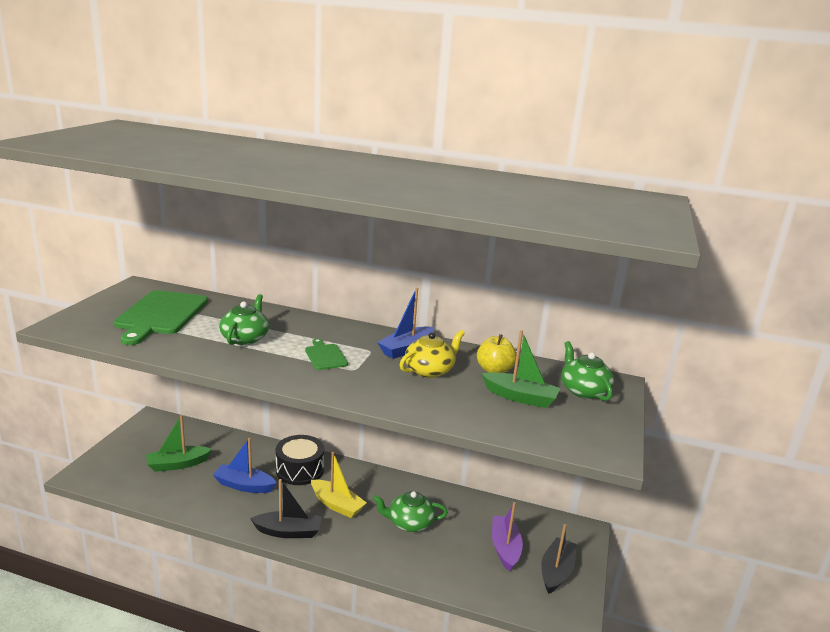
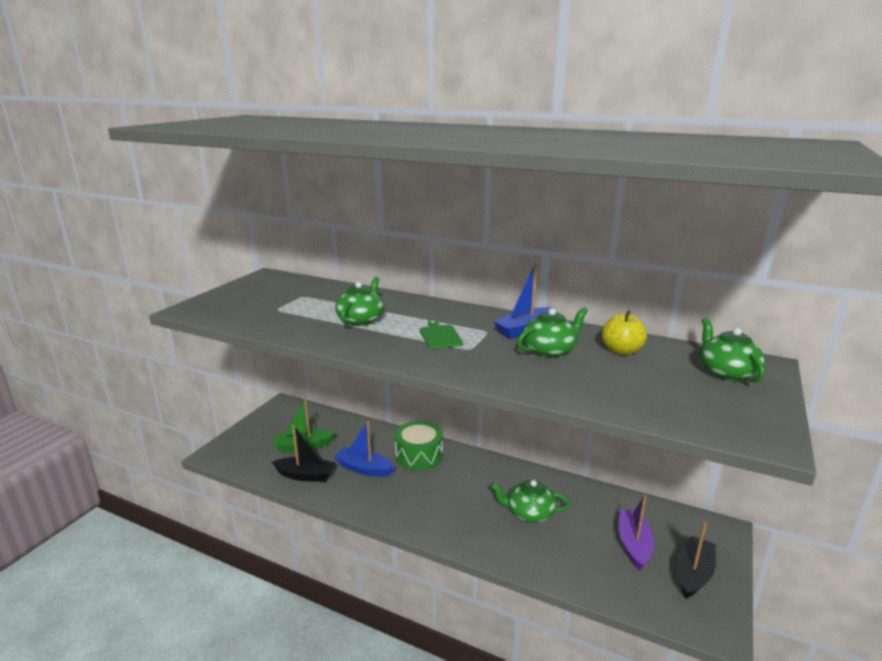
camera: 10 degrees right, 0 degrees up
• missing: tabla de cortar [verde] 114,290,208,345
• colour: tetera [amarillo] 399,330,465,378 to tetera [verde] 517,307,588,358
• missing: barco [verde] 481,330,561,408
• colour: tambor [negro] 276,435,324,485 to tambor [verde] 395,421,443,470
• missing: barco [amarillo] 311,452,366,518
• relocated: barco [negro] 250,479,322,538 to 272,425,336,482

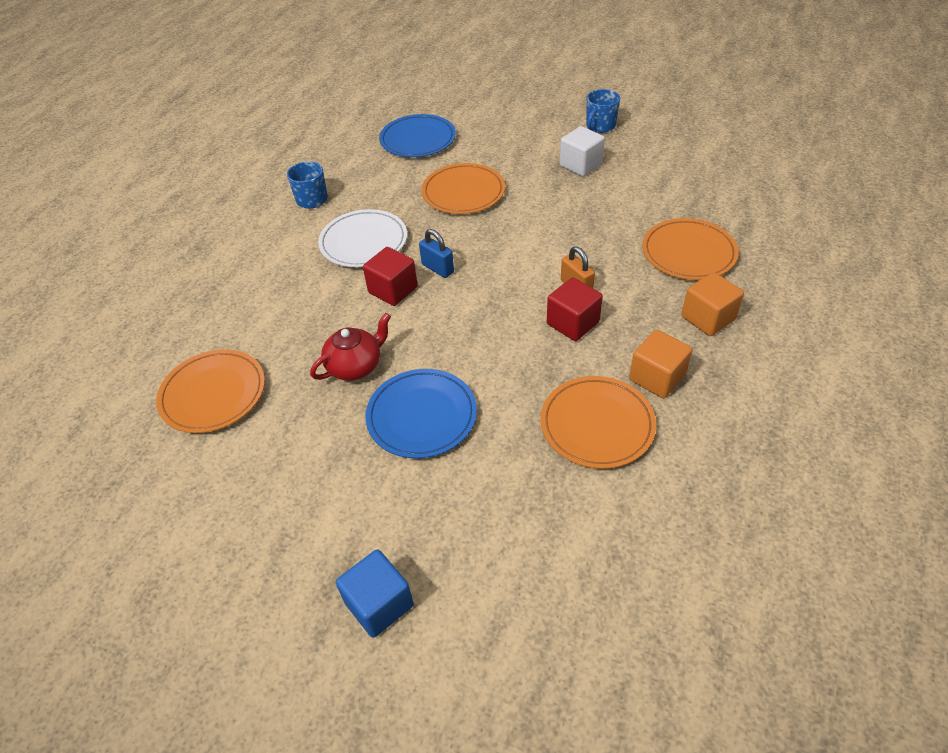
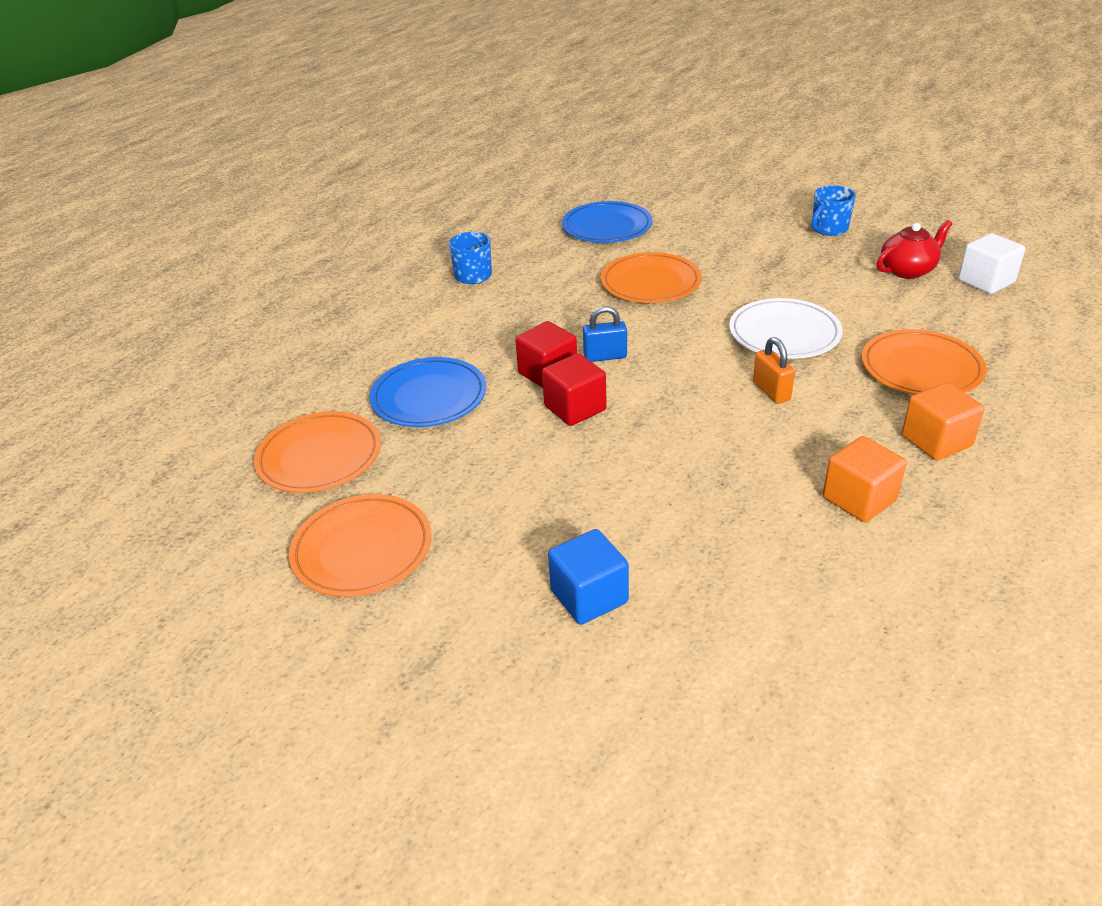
camera: 10 degrees right, 10 degrees down
• relocated: cubo [blanco] 560,126,605,176 to 958,233,1026,294
• relocated: plato [blanco] 318,209,407,267 to 729,298,843,359
• spun: candado [azul] 419,229,454,278 = 583,306,627,362 60 degrees counterclockwise
• relocated: cubo [rojo] 547,278,603,341 to 542,353,607,426
• relocated: tetera [rojo] 310,313,391,381 to 877,220,953,279
• relocated: plato [azul] 365,369,477,458 to 369,357,486,427
• relocated: plato [naranja] 541,376,656,469 to 289,494,432,597
• relocated: cubo [azul] 336,549,414,638 to 548,529,629,625

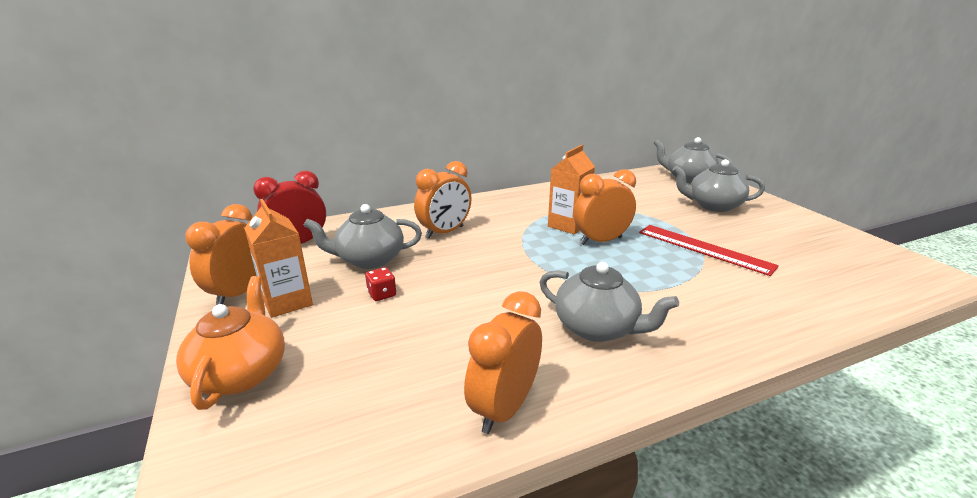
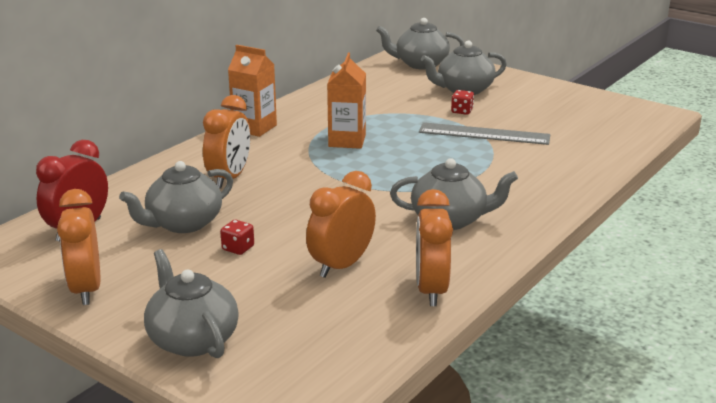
camera: 30 degrees left, 0 degrees up
• relocated: despertador [naranja] 574,169,636,245 to 306,171,376,278
• relocated: cartón de leche [naranja] 244,199,313,318 to 228,45,277,137
• colour: regla [rojo] 639,225,779,276 to regla [gris] 419,122,550,145
• colour: tetera [naranja] 176,276,285,410 to tetera [gris] 144,249,239,358
• appeared: dado [rojo] 451,90,474,115

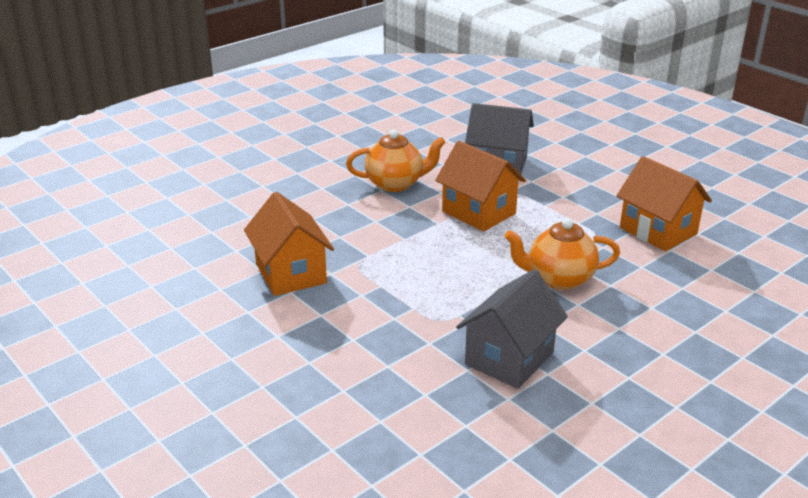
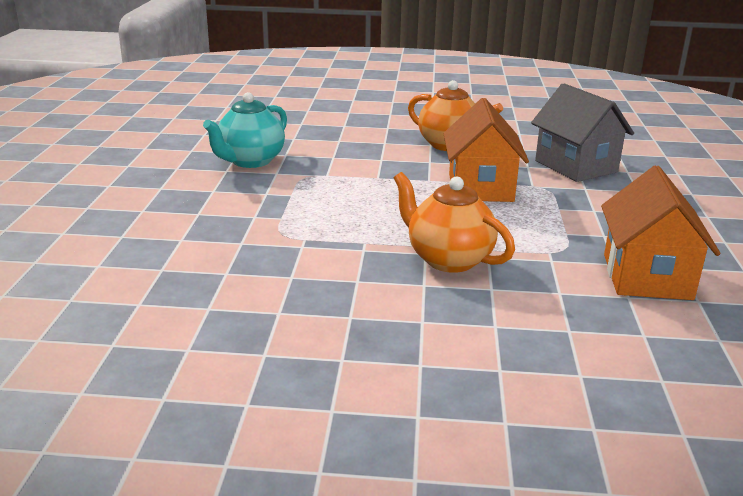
camera: 45 degrees right, 5 degrees down
• exchanged: casa [naranja] 244,192,334,296 to tetera [turquesa] 203,92,287,168
• missing: casa [gris] 456,269,568,389

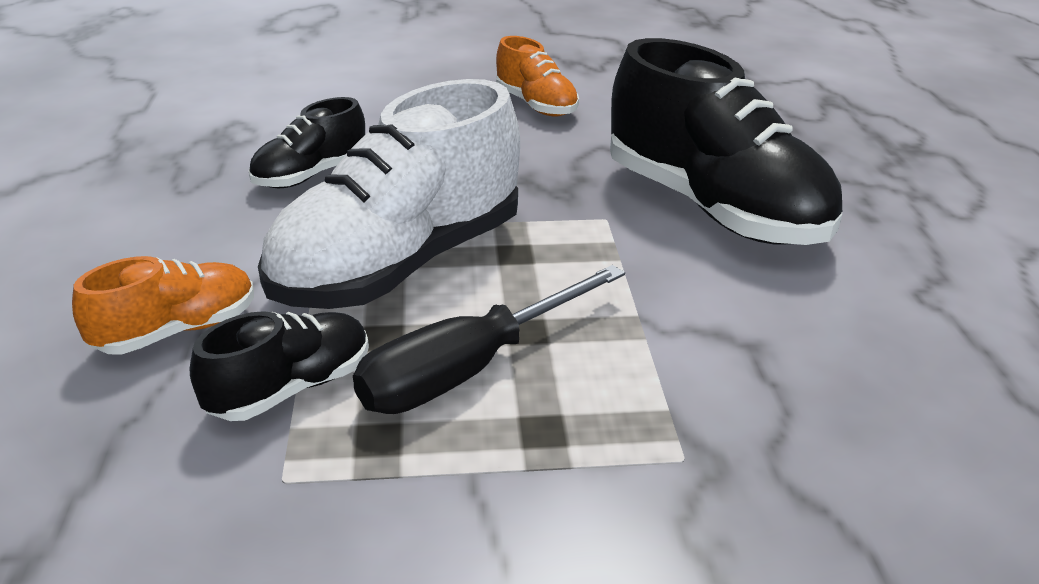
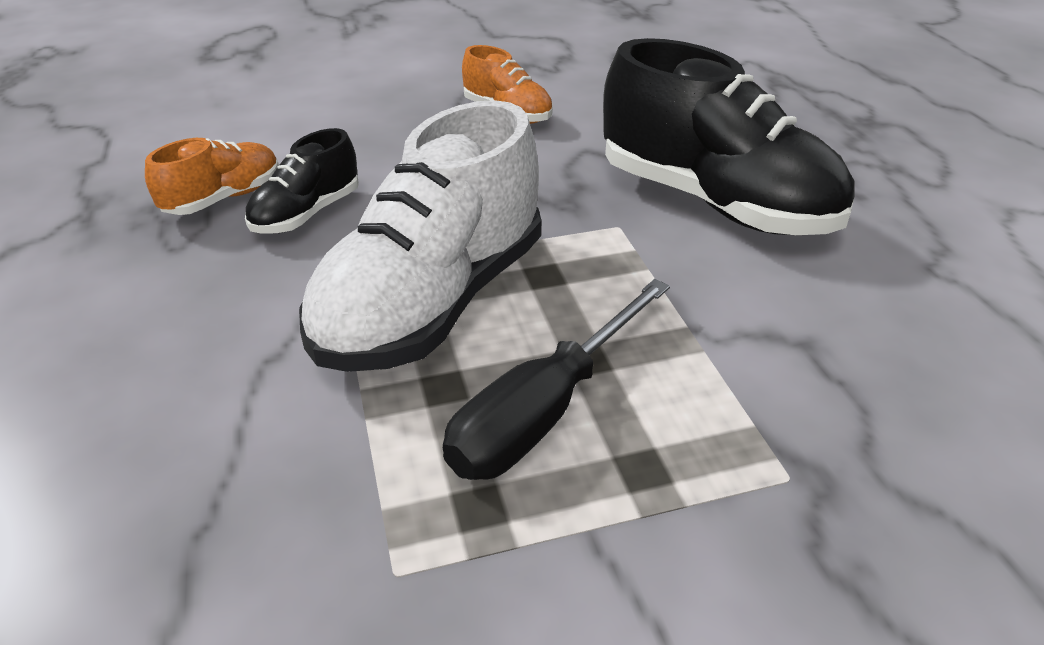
camera: 10 degrees left, 5 degrees up
• relocated: zapato [naranja] 72,256,254,355 to 145,138,279,215
• missing: zapato [negro] 190,311,369,421

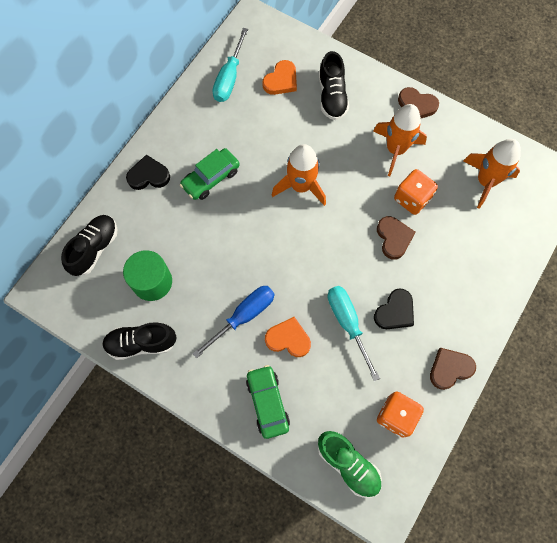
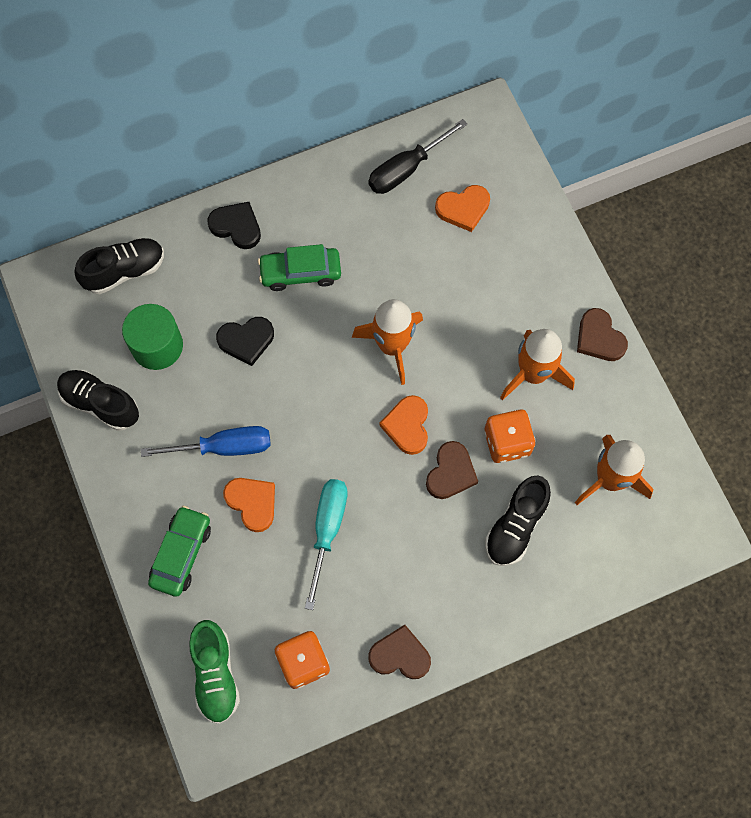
camera: 35 degrees right, 0 degrees up
• colour: destornillador [turquesa] 212,28,248,102 to destornillador [negro] 368,119,467,194
• relocated: zapato [negro] 319,51,349,120 to 485,475,551,566
• relocated: corazón [negro] 374,288,414,329 to 216,317,274,366
• appeared: corazón [naranja] 379,395,428,455

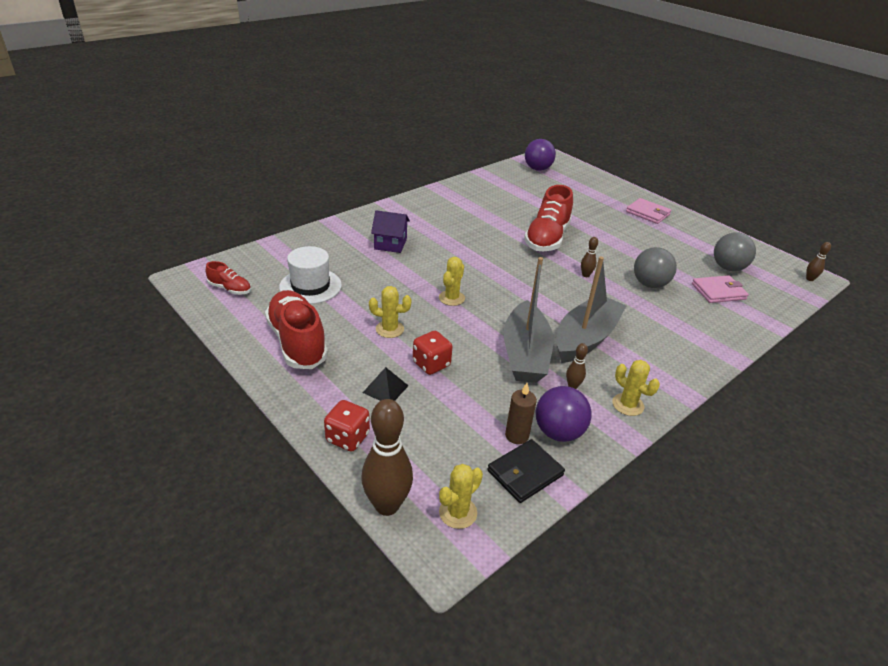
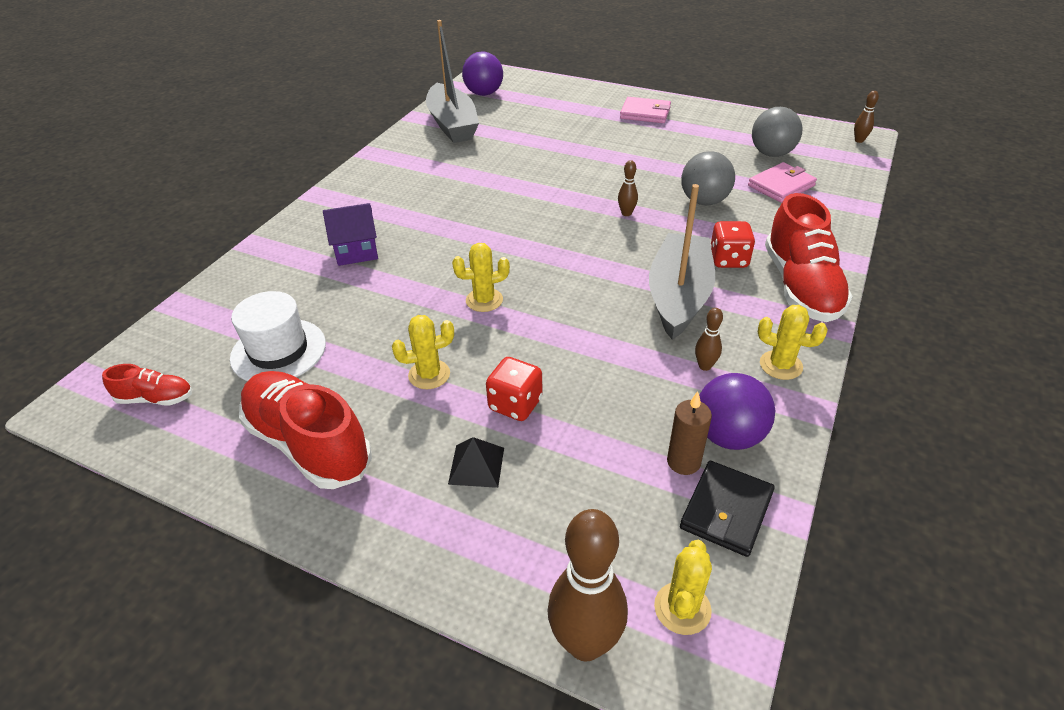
camera: 20 degrees left, 5 degrees up
• relocated: zapato [rojo] 524,185,573,251 to 765,193,853,322
• spun: cactus [amarillo] 439,257,465,306 = 452,243,510,312 75 degrees clockwise
• relocated: barco [gris] 503,257,553,383 to 426,20,479,143
• relocated: dado [rojo] 324,400,370,452 to 710,221,755,268

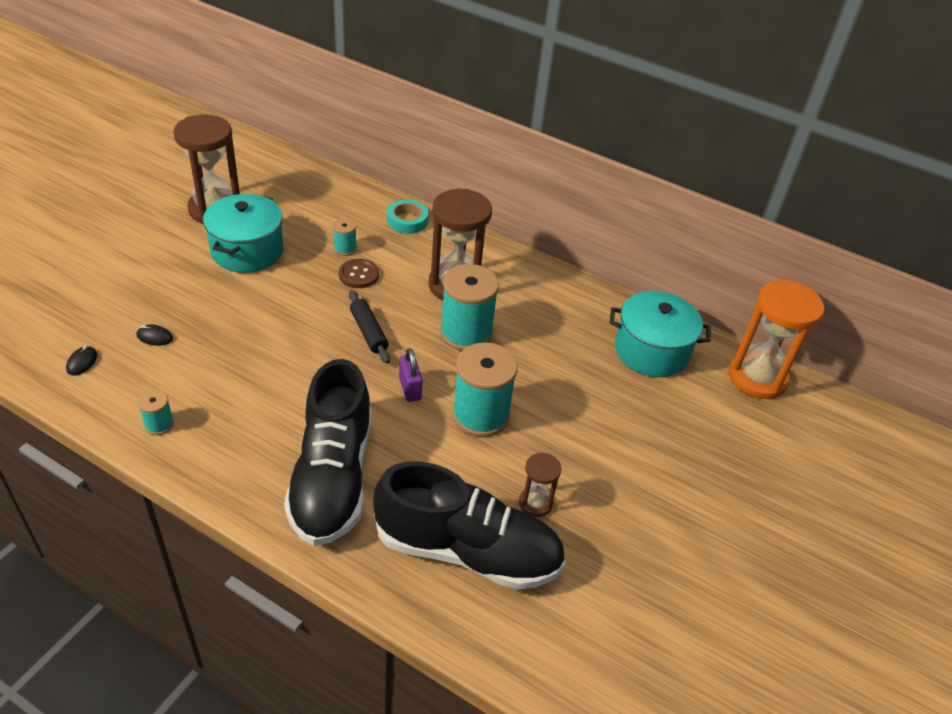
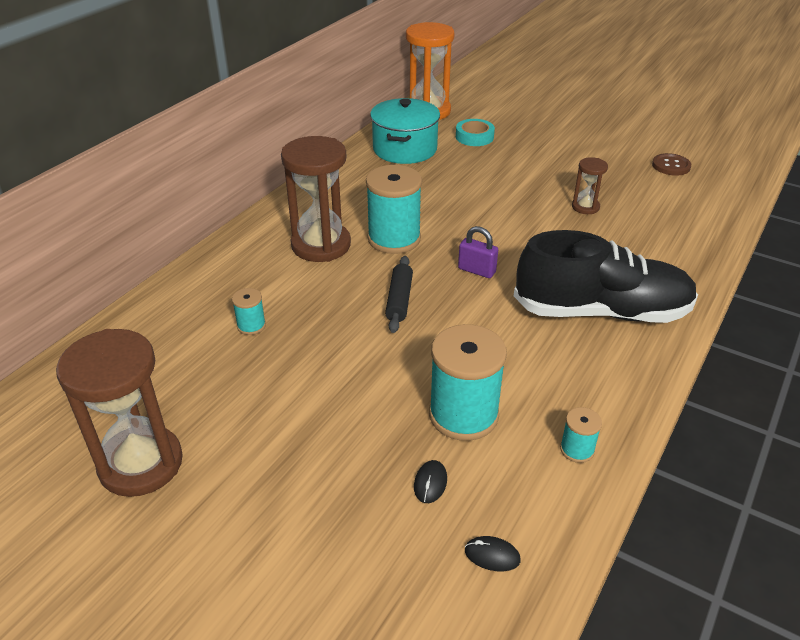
camera: 85 degrees left, 5 degrees down
• missing: olla [turquesa] 203,194,284,273
• relocated: cinta adhesiva [turquesa] 387,200,428,234 to 456,119,495,146
• relocated: botón [marrón] 339,259,379,288 to 652,153,691,176
• spun: rodillo [negro] 349,290,390,364 = 385,256,413,333 60 degrees counterclockwise
• relocated: carrete [turquesa] 452,342,518,437 to 429,324,507,441
• spun: candado [morado] 399,348,423,402 = 458,226,498,278 45 degrees clockwise
• missing: zapato [negro] 373,462,566,590

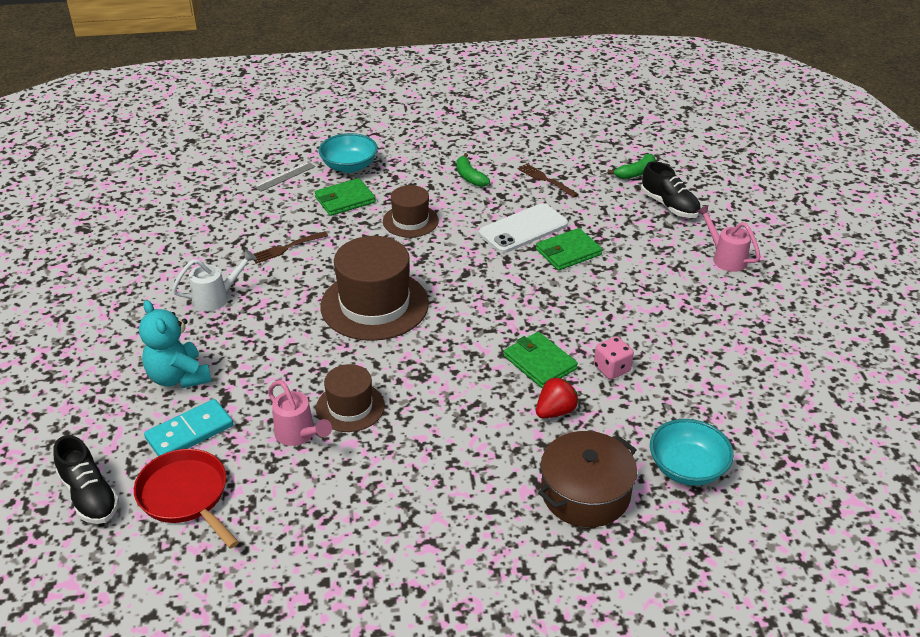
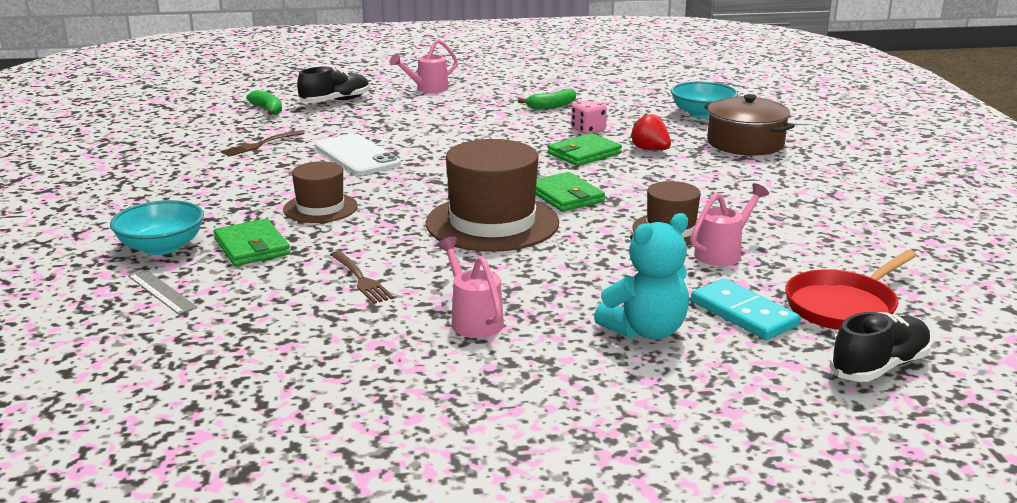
camera: 90 degrees left, 15 degrees down
• relocated: plátano [verde] 457,153,490,187 to 518,89,576,109
• relocated: cartera [verde] 536,228,603,271 to 536,172,605,212
• colour: regadera [blanco] 172,249,257,312 to regadera [rosa] 437,237,504,338

